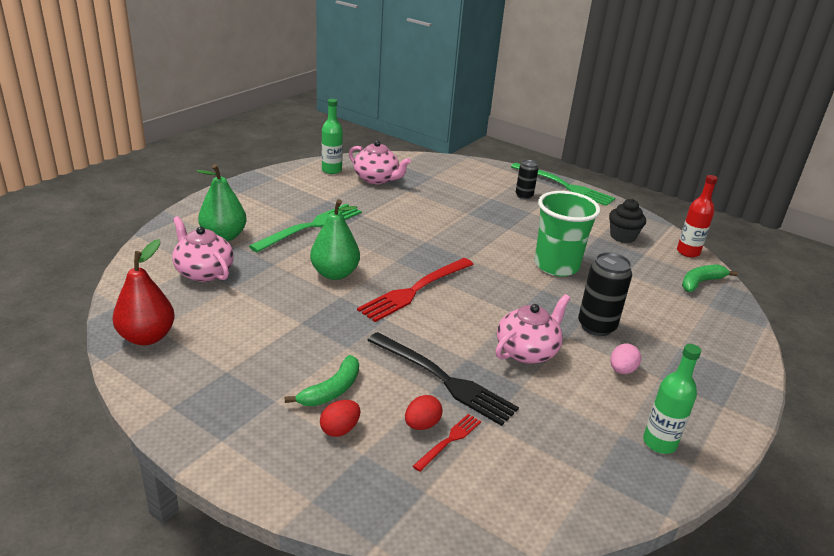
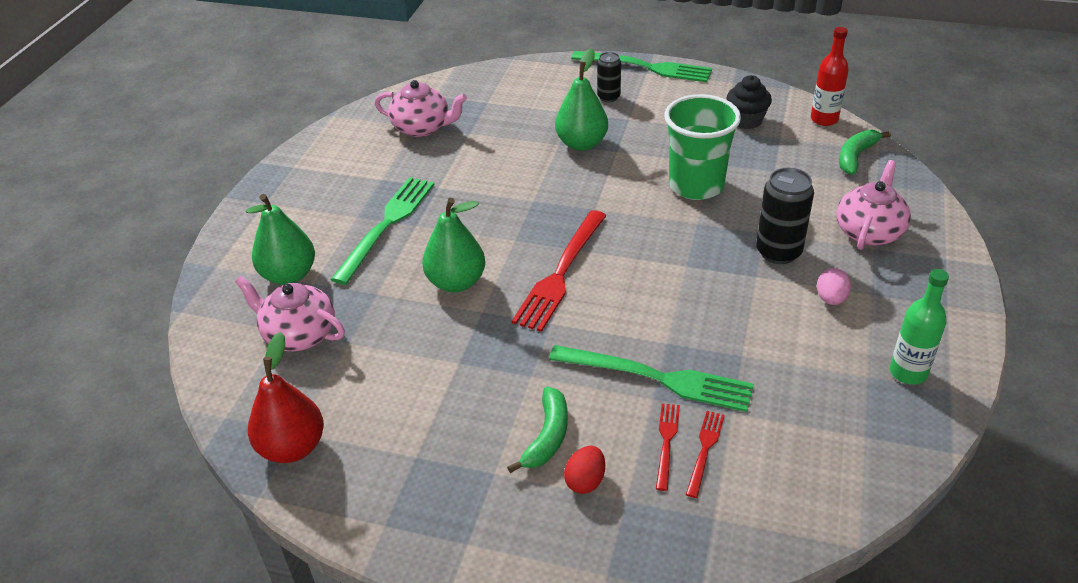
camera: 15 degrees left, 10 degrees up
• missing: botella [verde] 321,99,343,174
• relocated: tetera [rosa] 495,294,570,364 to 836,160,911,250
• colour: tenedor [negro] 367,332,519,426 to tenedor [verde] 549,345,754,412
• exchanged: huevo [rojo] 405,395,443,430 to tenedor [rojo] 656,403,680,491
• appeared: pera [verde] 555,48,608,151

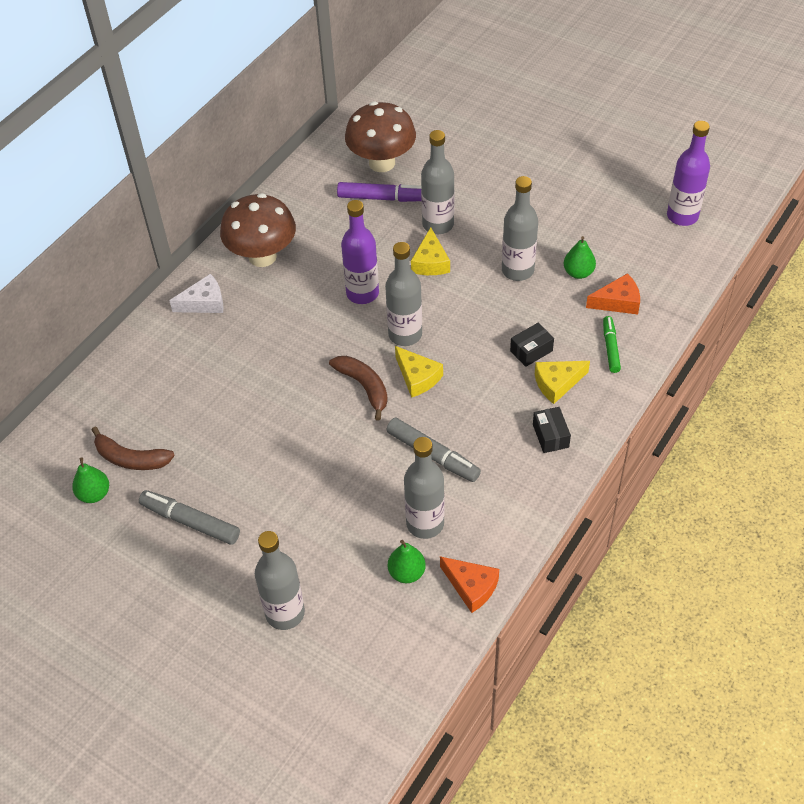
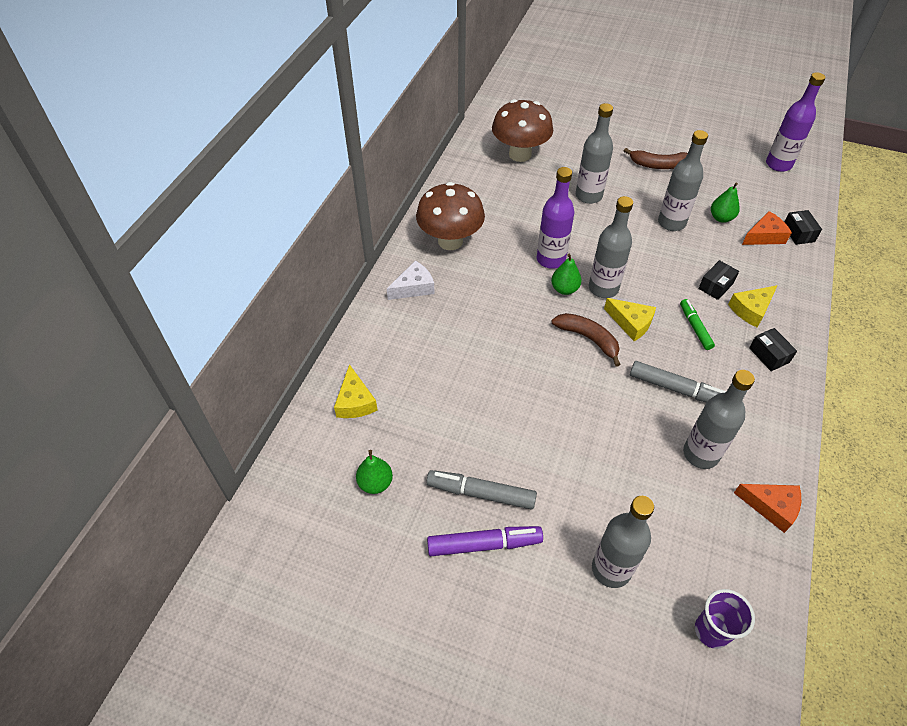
camera: 15 degrees left, 0 degrees up
• relocated: rotulador [morado] 337,182,421,202 to 427,526,543,556
• relocated: queso [amarillo] 411,227,450,275 to 334,364,378,418
• relocated: rotulador [verde] 603,316,621,373 to 680,299,715,350
• relocated: plátano [marrón] 92,427,175,470 to 624,148,688,169
• relocated: pera [verde] 388,540,426,583 to 551,253,582,295
• appeared: caja [negro] 784,210,822,245
• appeared: vaso [morado] 695,589,755,649

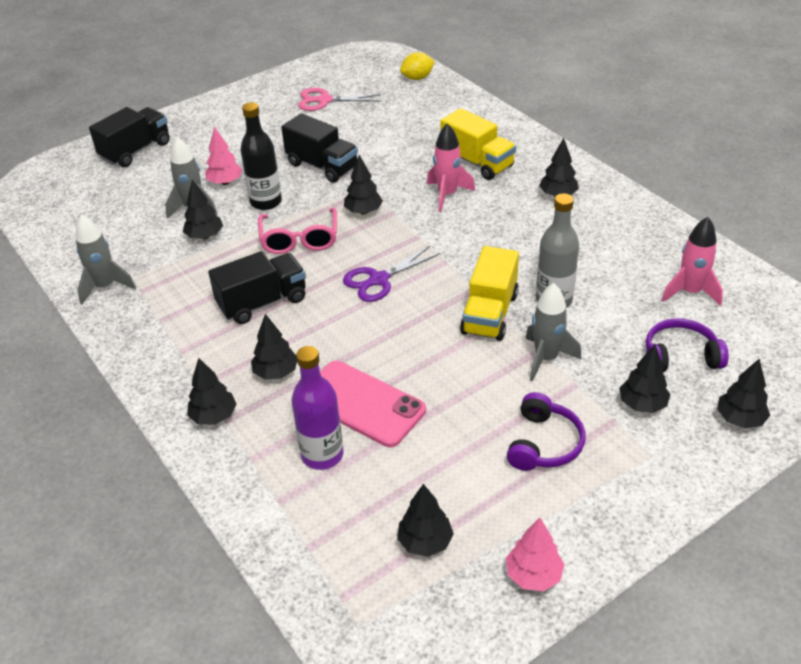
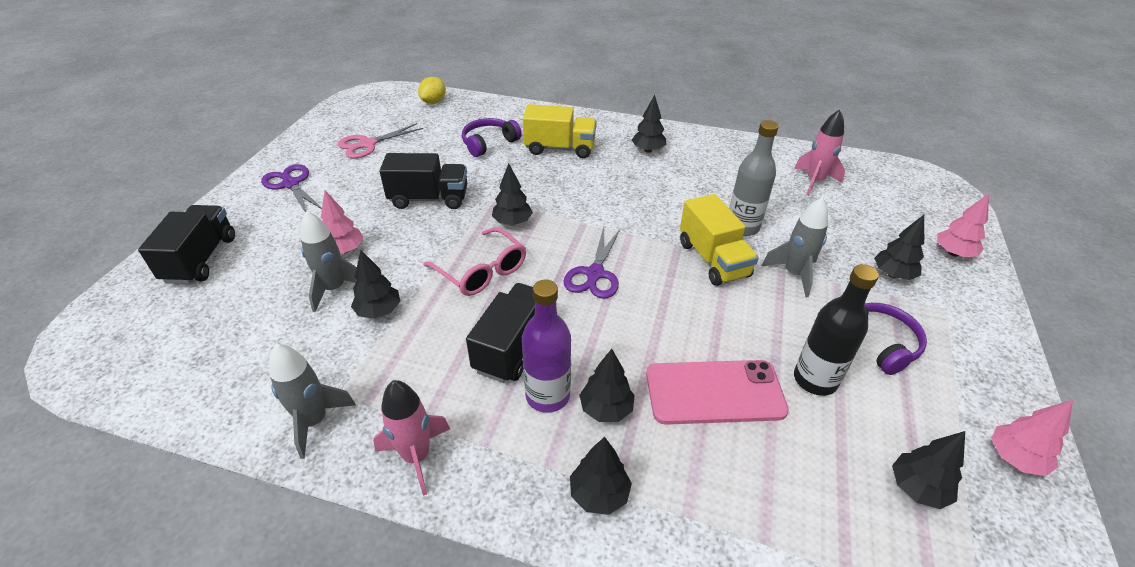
camera: 40 degrees left, 0 degrees up
• relocated: botella [negro] 240,102,282,210 to 794,264,879,396
• relocated: cohete [rosa] 427,123,475,212 to 373,380,450,496
• relocated: auriculares [morado] 646,318,729,372 to 462,118,522,157
• relocated: botella [morado] 292,346,343,470 to 522,279,571,413
• colour: árbol [negro] 717,359,770,428 to árbol [rosa] 937,194,989,257
• appeared: tijeras [morado] 261,164,322,213

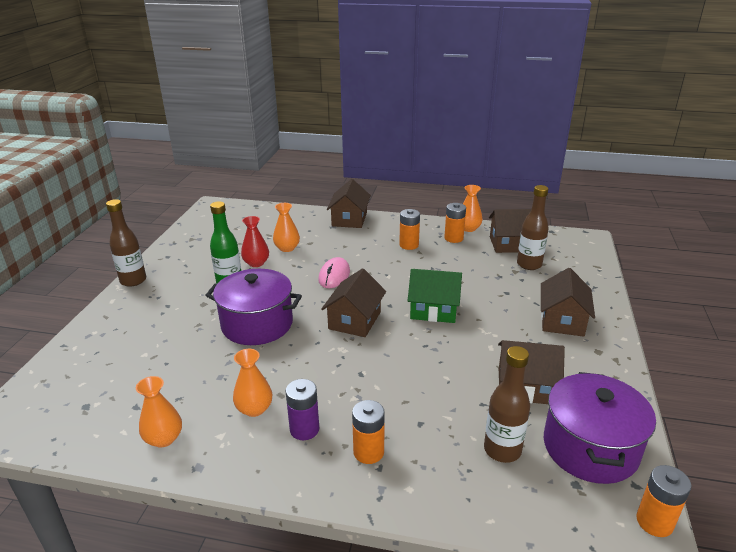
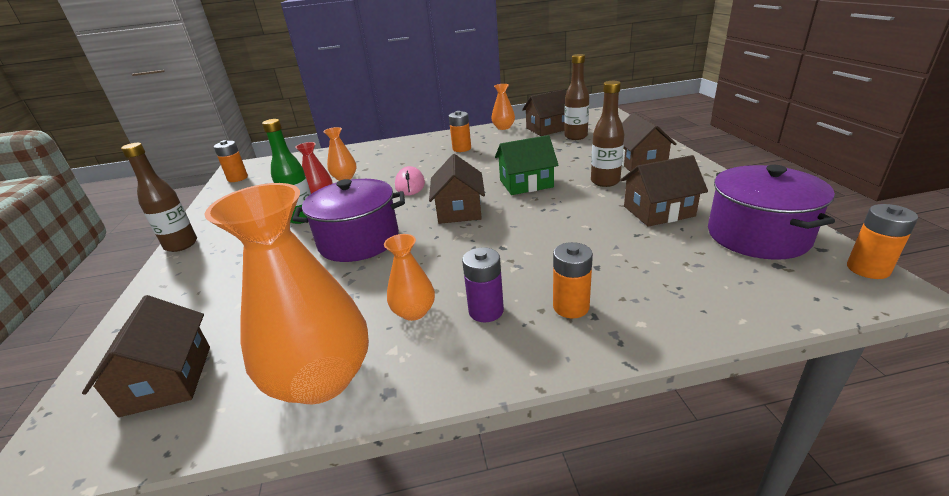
camera: 20 degrees left, 0 degrees up
• relocated: casa [marrón] 327,179,371,228 to 82,295,210,417
• relocated: pila [naranja] 444,203,466,243 to 214,140,248,182
• relocated: botella [marrón] 484,346,530,463 to 591,81,624,187
• size: florero [naranja] 136,376,182,448 = 205,183,369,404 x2.06

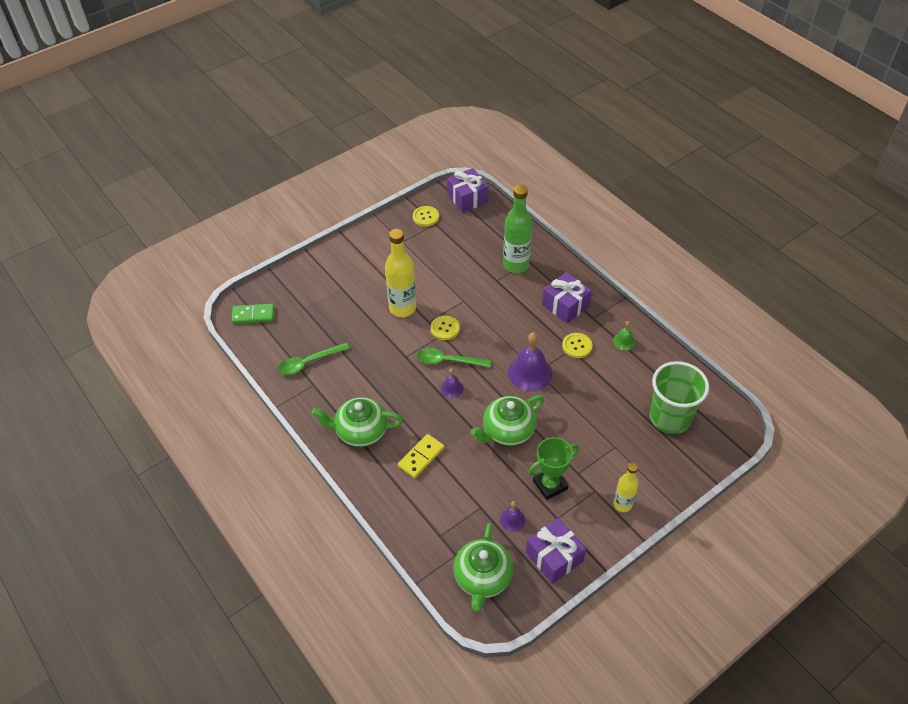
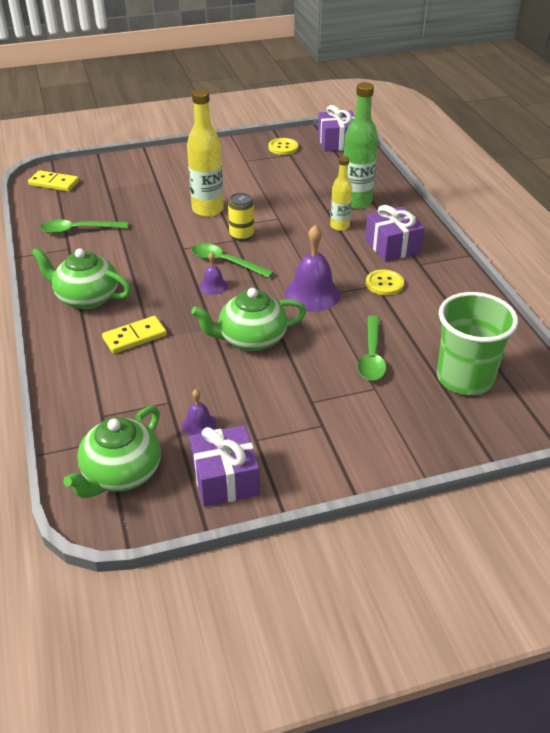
camera: 20 degrees right, 10 degrees down
• colour: ficha de dominó [verde] 231,304,274,324 to ficha de dominó [amarillo] 28,170,79,192
• exchanged: botón [amarillo] 431,315,460,340 to lata [amarillo] 228,193,254,241
• missing: campana [verde] 613,321,635,350
• missing: trofeo [verde] 528,437,579,500
• relocated: botella [amarillo] 613,463,639,512 to 330,156,352,231
• appeared: cuchara [verde] 357,315,386,381

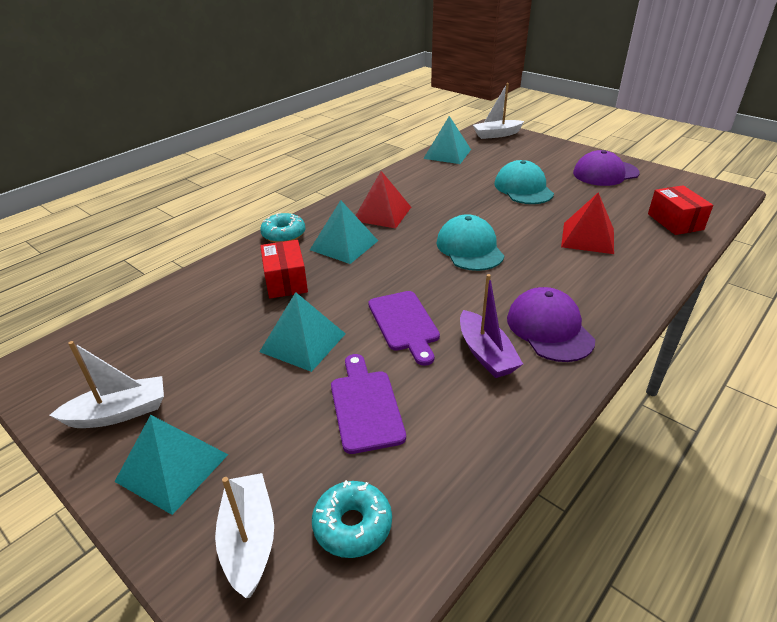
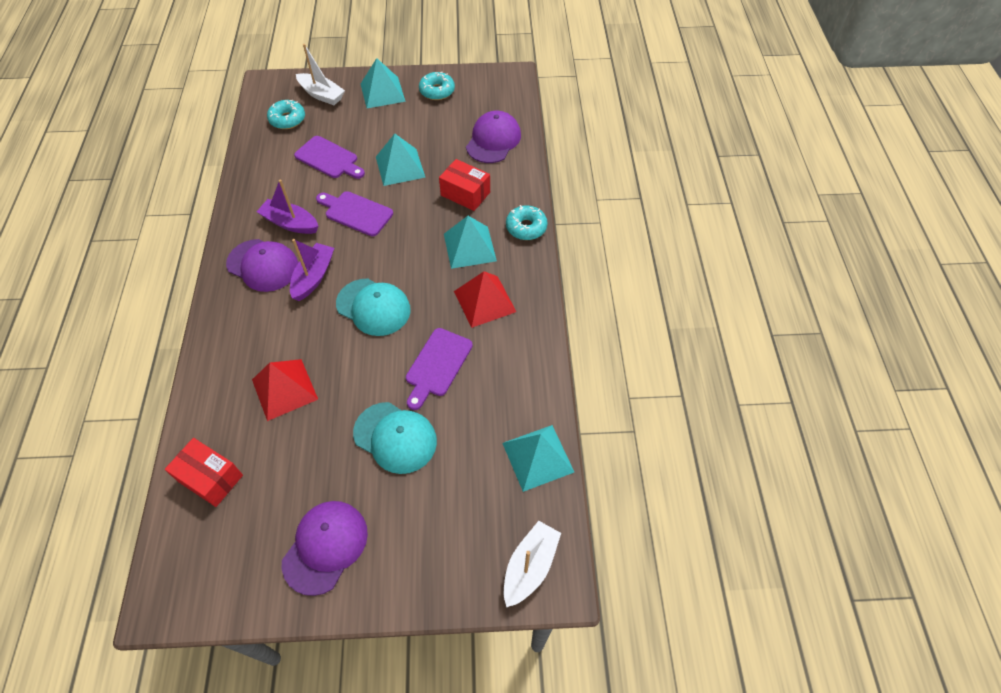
camera: 135 degrees right, 20 degrees up
• exchanged: barco [blanco] 49,341,164,428 to rosquilla [turquesa] 419,72,455,100
• appeared: gorra [morado] 466,111,521,163
• appeared: barco [morado] 290,239,334,301
• appeared: tabla de cortar [morado] 406,328,473,410

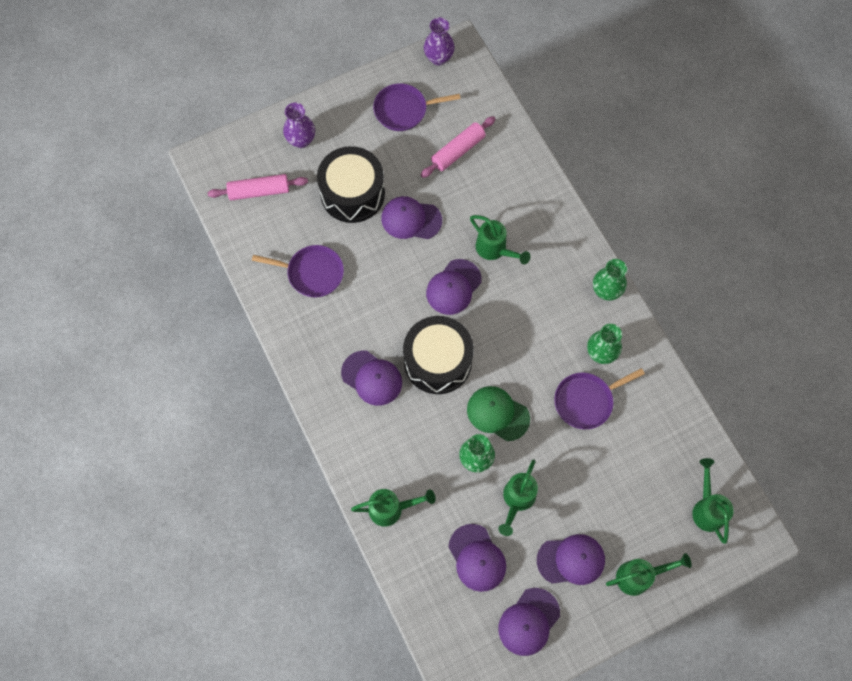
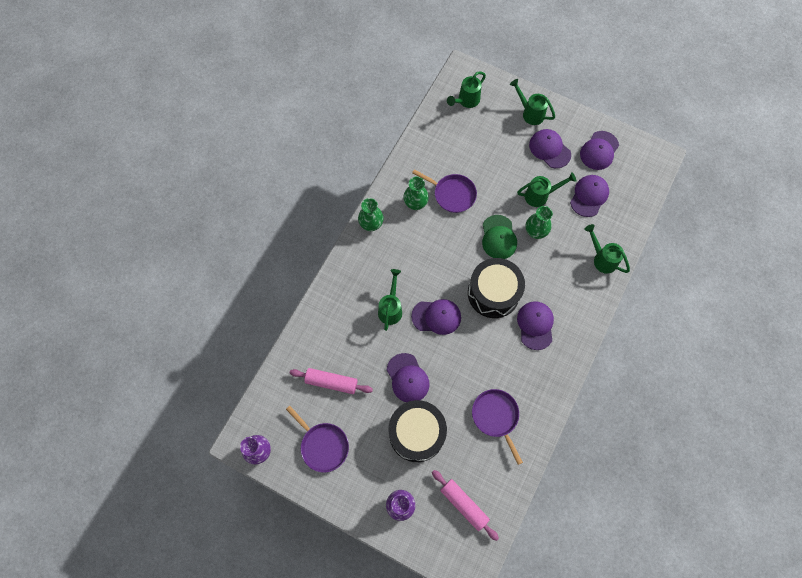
camera: 125 degrees left, 0 degrees up
• spun: gorra [morado] 498,588,560,656 = 580,131,619,170 120 degrees clockwise

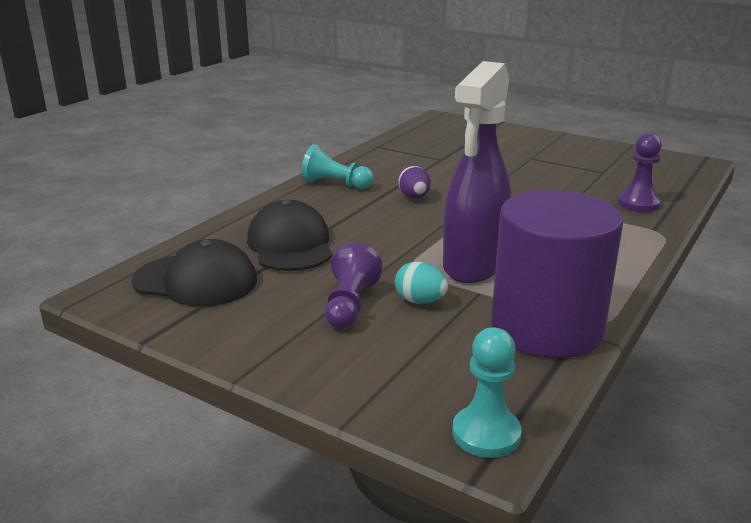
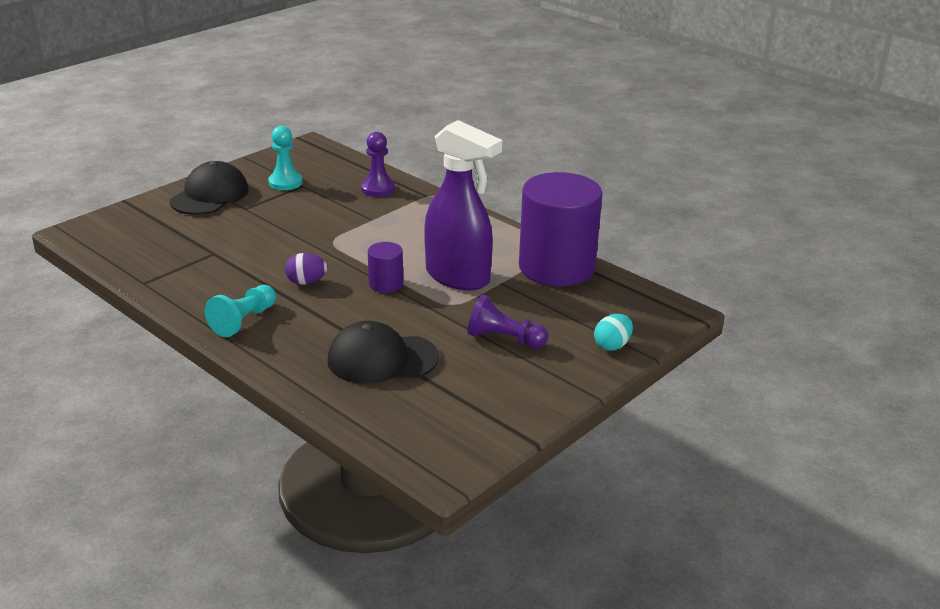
camera: 80 degrees left, 5 degrees up
• relocated: gorra [negro] 131,239,257,307 to 170,161,249,215
• relocated: huevo [turquesa] 395,262,448,304 to 594,314,633,351
• relocated: peón [turquesa] 452,327,522,458 to 268,126,302,190
• appeared: cilindro [morado] 368,242,403,293

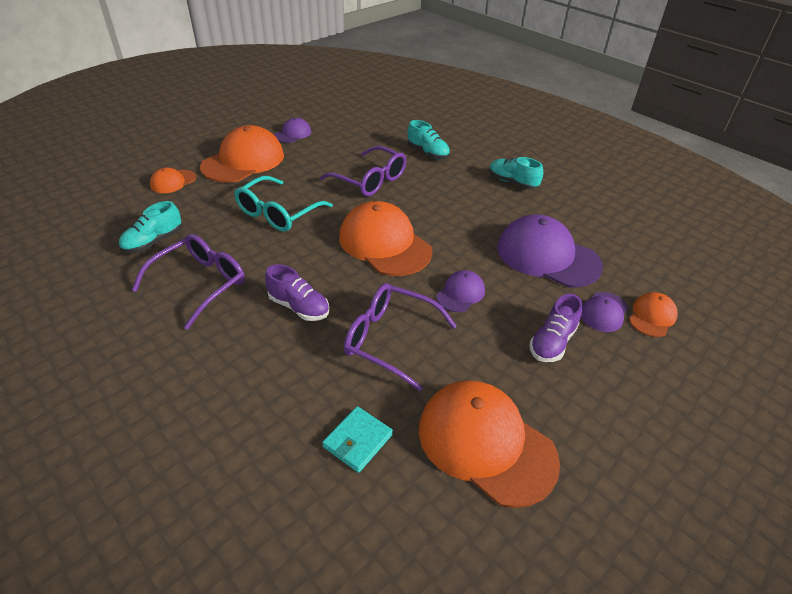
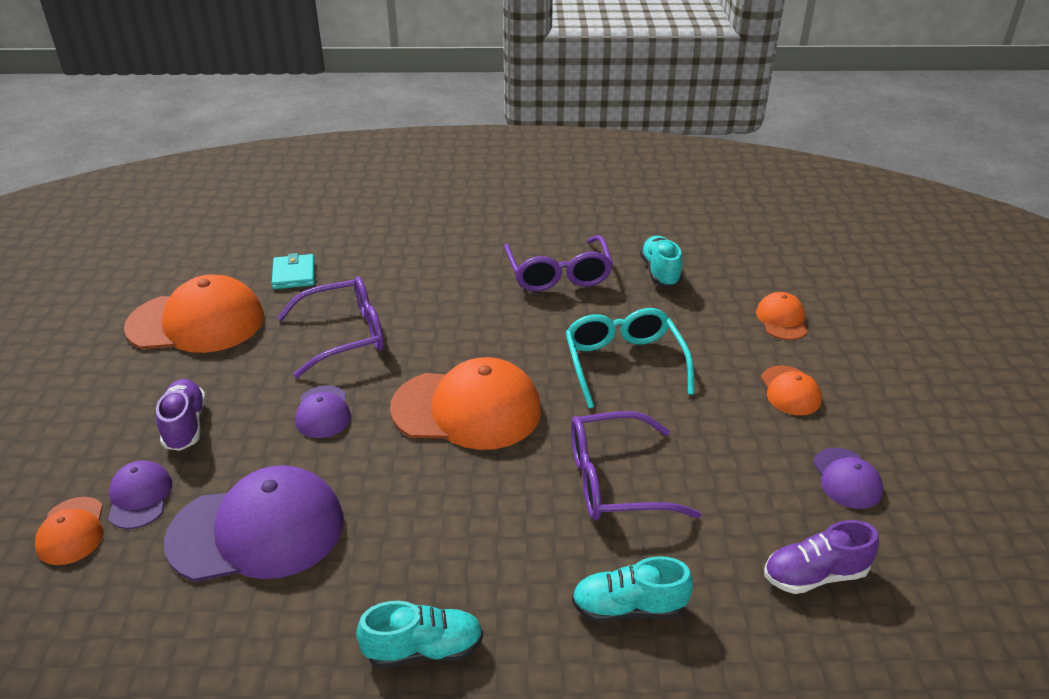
camera: 135 degrees right, 5 degrees down
• size: gorra [naranja] 200,125,284,183 = 761,366,822,415 x0.49
• relocated: zapato [morado] 265,264,329,321 to 764,520,879,594

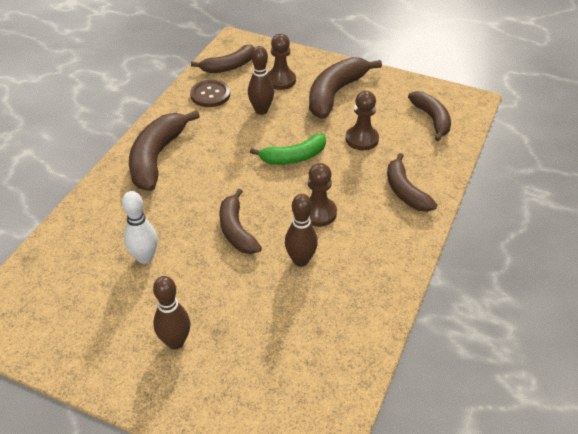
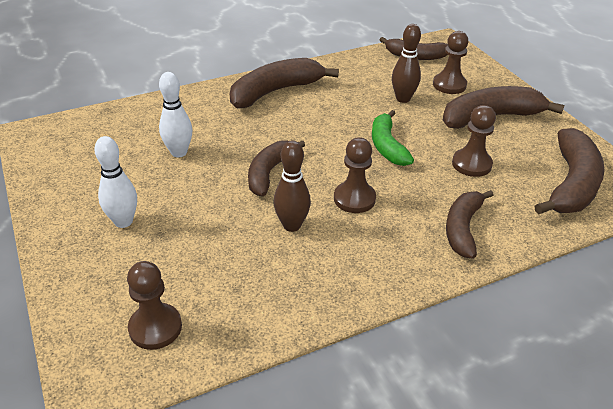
camera: 40 degrees right, 5 degrees down
• missing: botón [marrón] 190,80,230,107
• size: plátano [marrón] 408,91,451,141 = 535,128,605,214 x1.52
• spun: plátano [verde] 250,134,326,165 = 372,110,414,166 60 degrees clockwise
• colour: bolo [marrón] 153,276,190,349 to bolo [blanco] 94,136,137,228
• appeared: peón [marrón] 127,261,182,350

